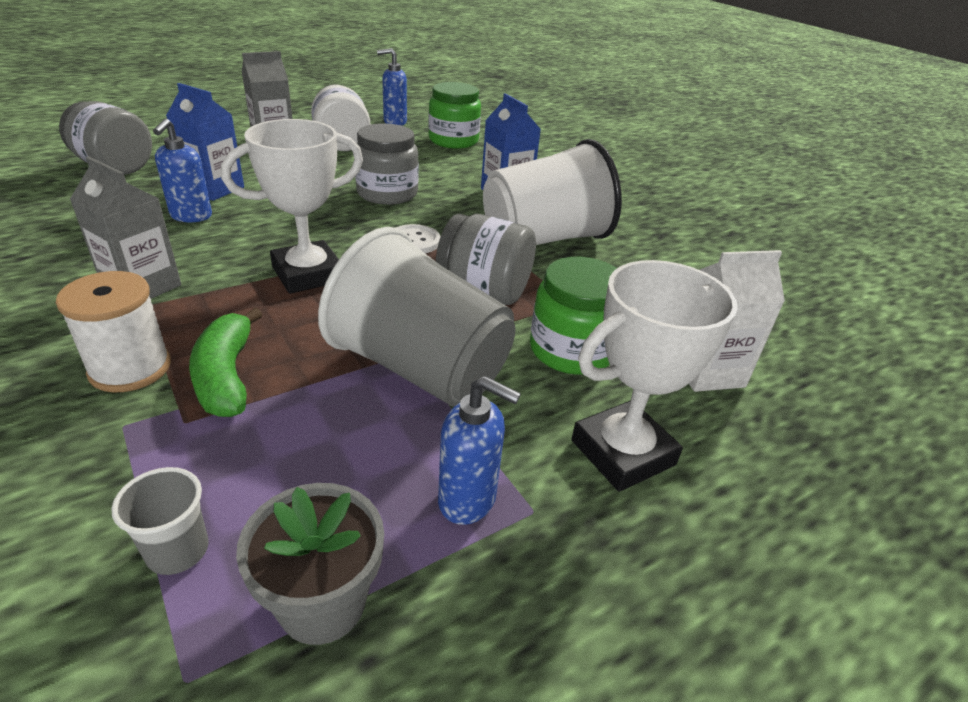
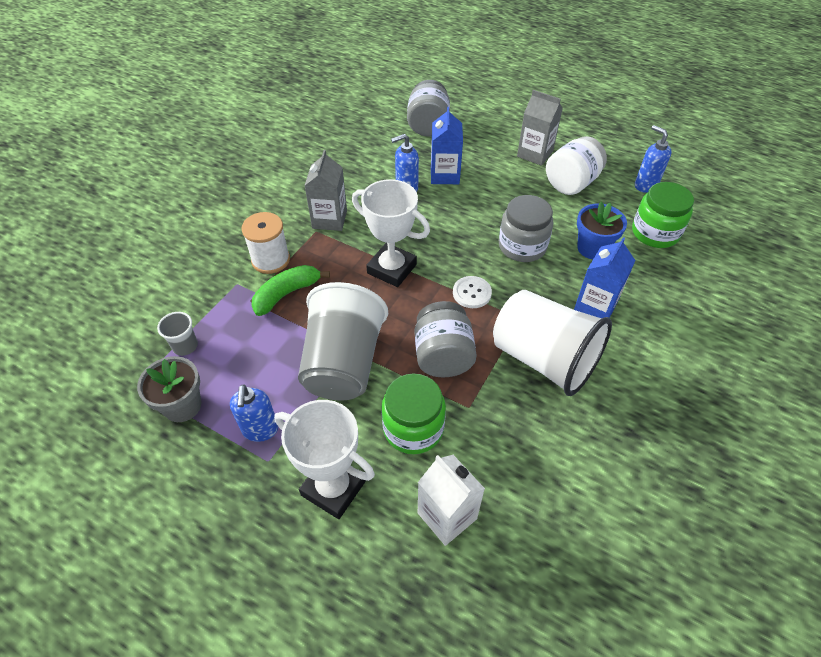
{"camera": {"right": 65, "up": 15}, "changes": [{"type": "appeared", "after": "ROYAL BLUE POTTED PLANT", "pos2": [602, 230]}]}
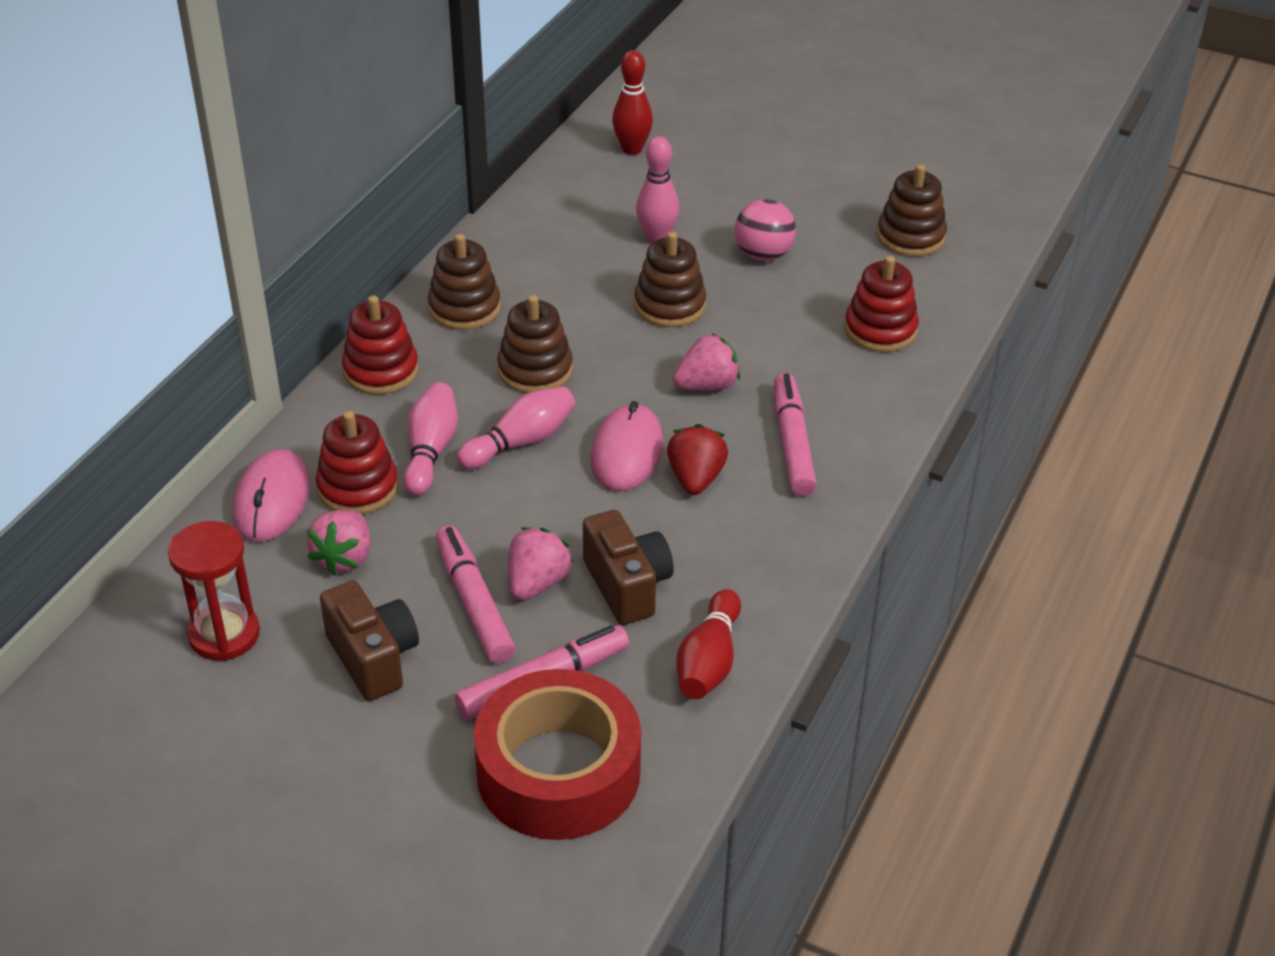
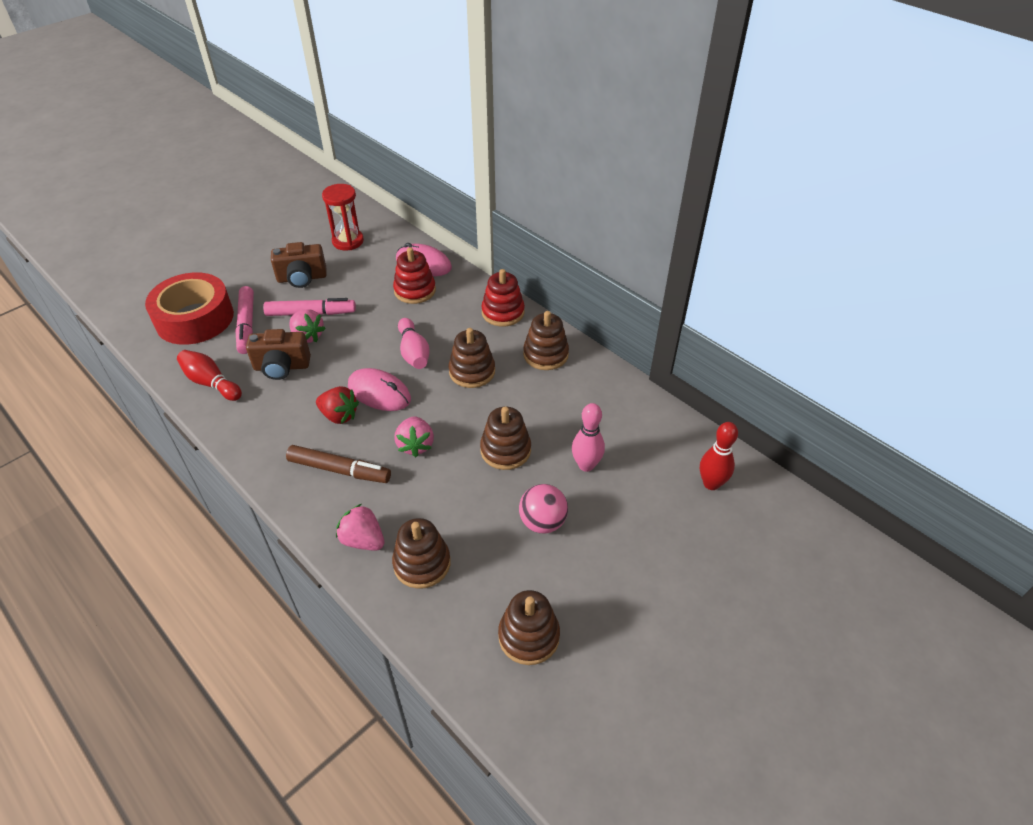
{"camera": {"right": 110, "up": 5}, "changes": [{"type": "colour", "before": "SCARLET STACKING RINGS", "after": "RUSSET STACKING RINGS", "pos1": [881, 303], "pos2": [421, 553]}, {"type": "colour", "before": "PINK MARKER", "after": "RUSSET MARKER", "pos1": [795, 434], "pos2": [338, 464]}, {"type": "missing", "before": "PINK BOWLING PIN", "pos1": [430, 439]}, {"type": "relocated", "before": "PINK TOY STRAWBERRY", "pos1": [339, 543], "pos2": [360, 527]}]}
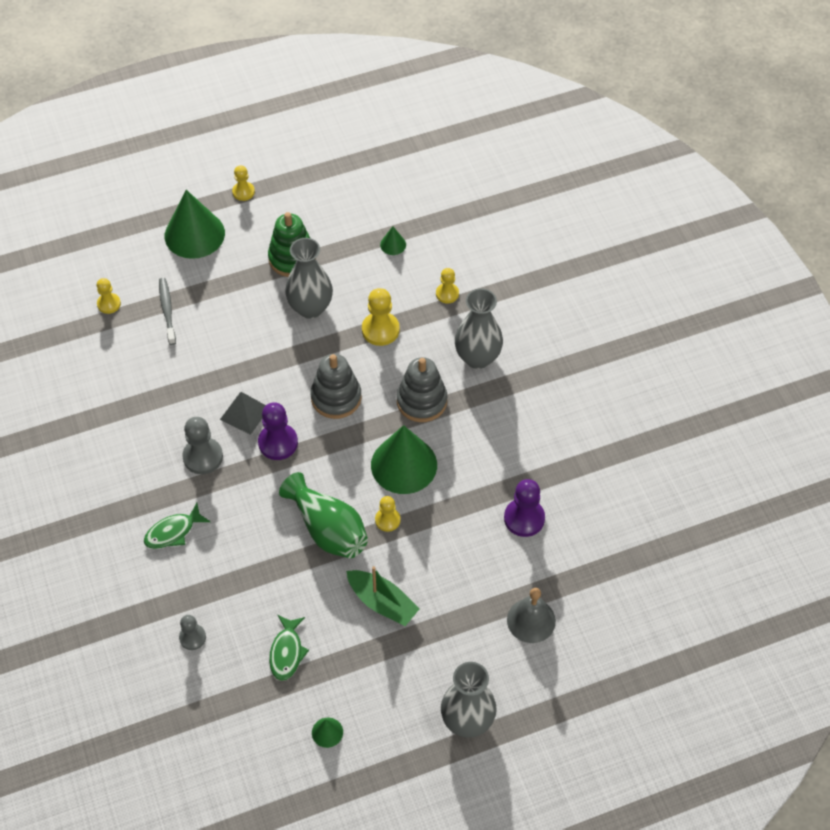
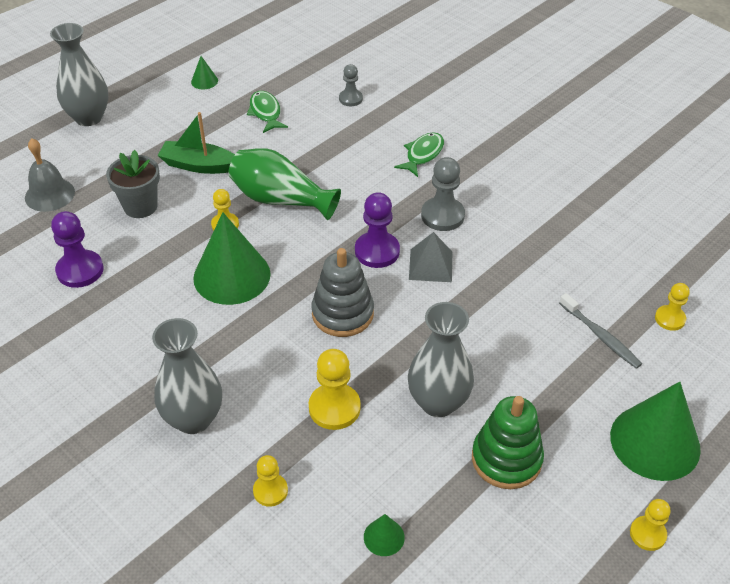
{"camera": {"right": 155, "up": -10}, "changes": [{"type": "missing", "before": "ASH-GREY STACKING RINGS", "pos1": [422, 389]}, {"type": "appeared", "after": "ASH-GREY POTTED PLANT", "pos2": [133, 184]}]}
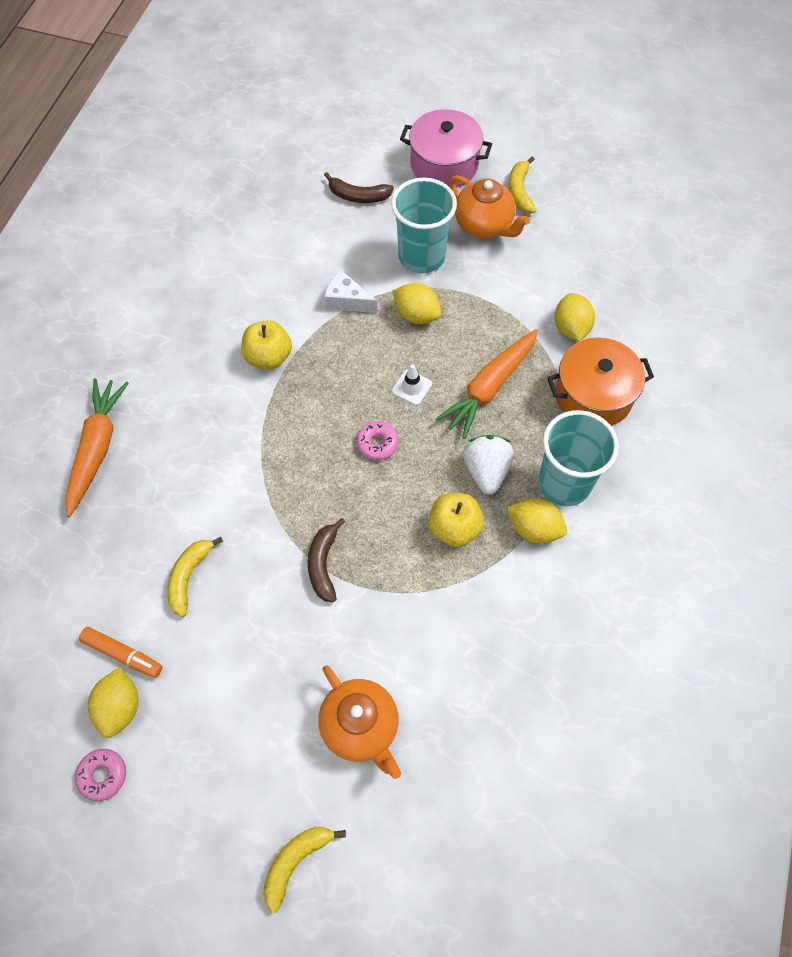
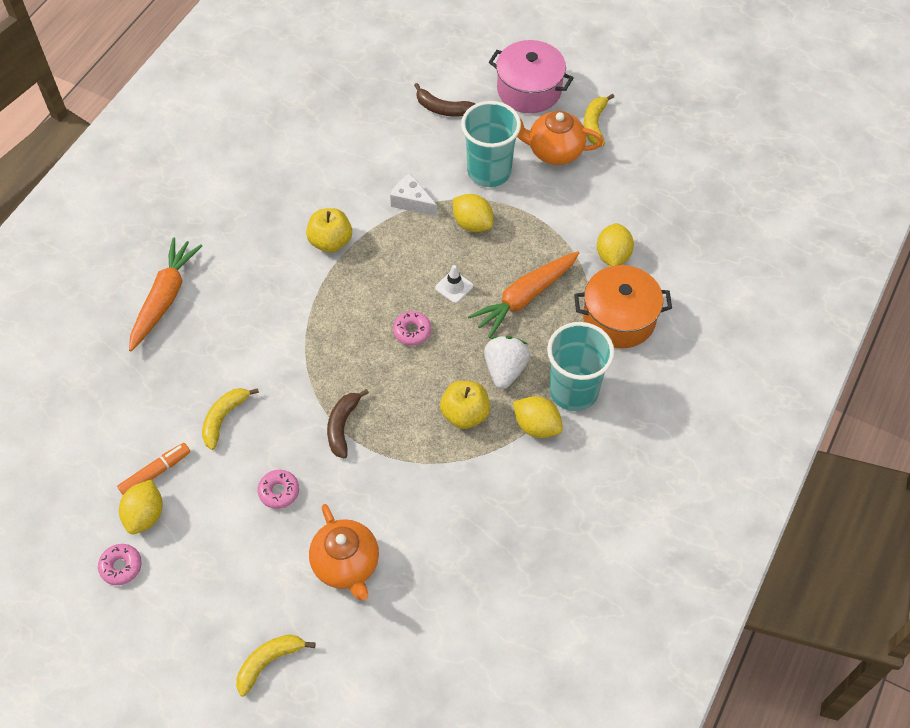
{"camera": {"right": 10, "up": -5}, "changes": [{"type": "spun", "before": "ORANGE-COLOURED CHINA TEAPOT", "pos1": [489, 206], "pos2": [560, 138], "turn": 135}, {"type": "spun", "before": "ORANGE-COLOURED MARKER", "pos1": [120, 652], "pos2": [153, 469], "turn": -75}, {"type": "appeared", "after": "PINK DONUT", "pos2": [278, 489]}]}
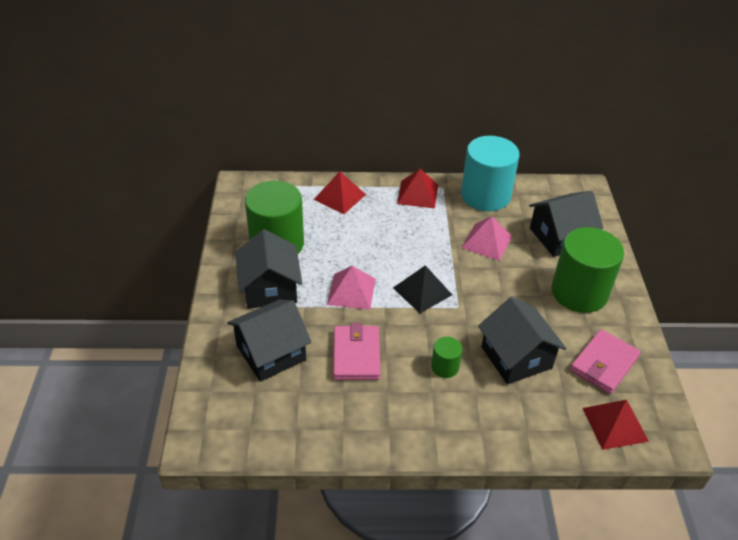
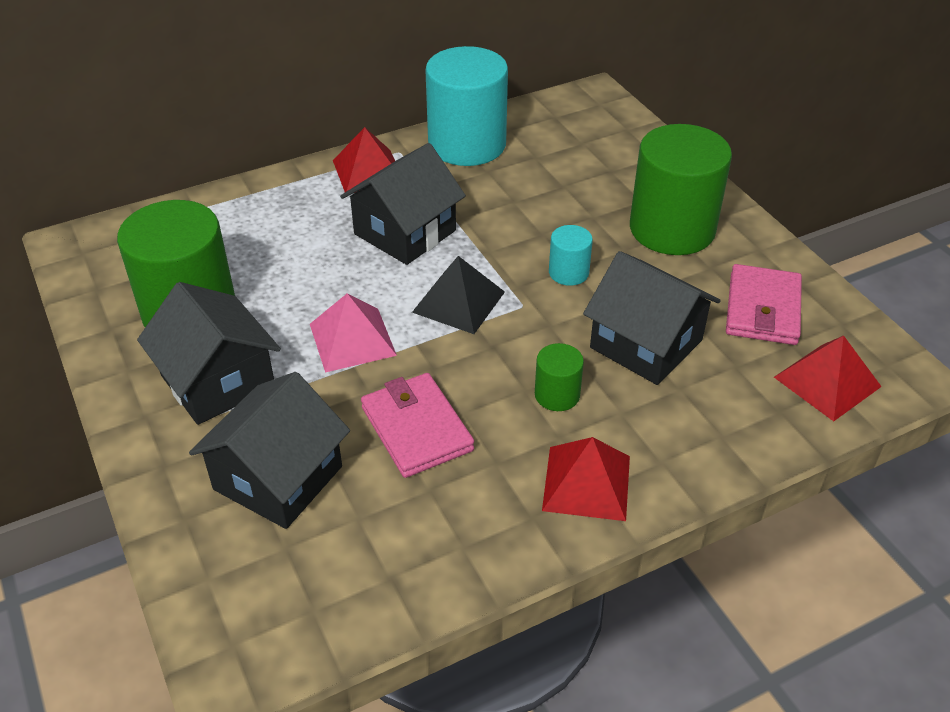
{"camera": {"right": -25, "up": 0}, "changes": [{"type": "relocated", "before": "SCARLET PYRAMID", "pos1": [340, 192], "pos2": [586, 479]}, {"type": "relocated", "before": "JET-BLACK TOY HOUSE", "pos1": [566, 224], "pos2": [403, 204]}, {"type": "missing", "before": "PINK PYRAMID", "pos1": [487, 238]}, {"type": "appeared", "after": "TEAL SOLID CYLINDER", "pos2": [571, 255]}]}
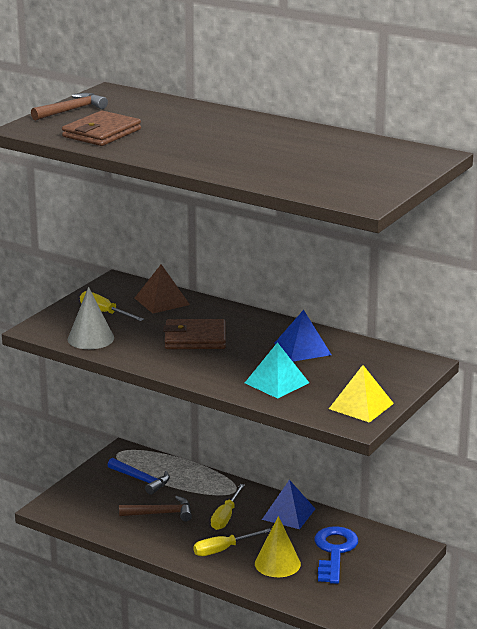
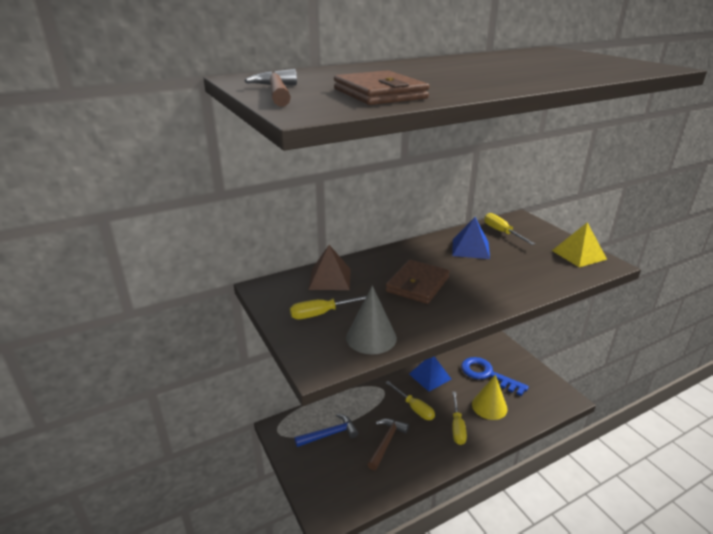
{"camera": {"right": -60, "up": 5}, "changes": [{"type": "missing", "before": "TEAL PYRAMID", "pos1": [277, 370]}, {"type": "appeared", "after": "BRIGHT YELLOW HAND SCREWDRIVER", "pos2": [509, 229]}]}
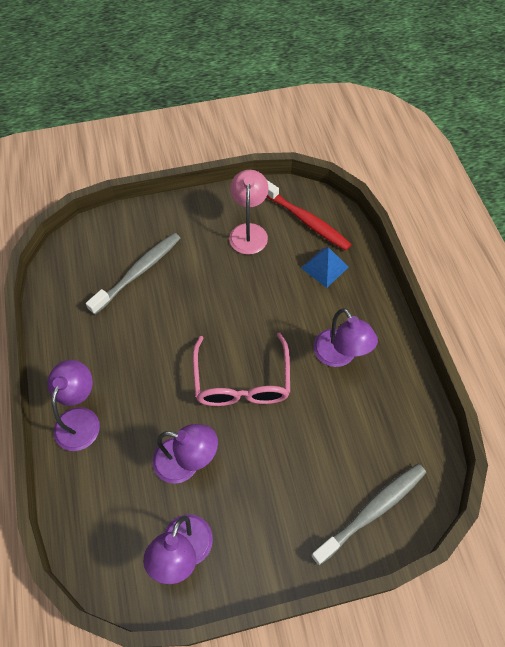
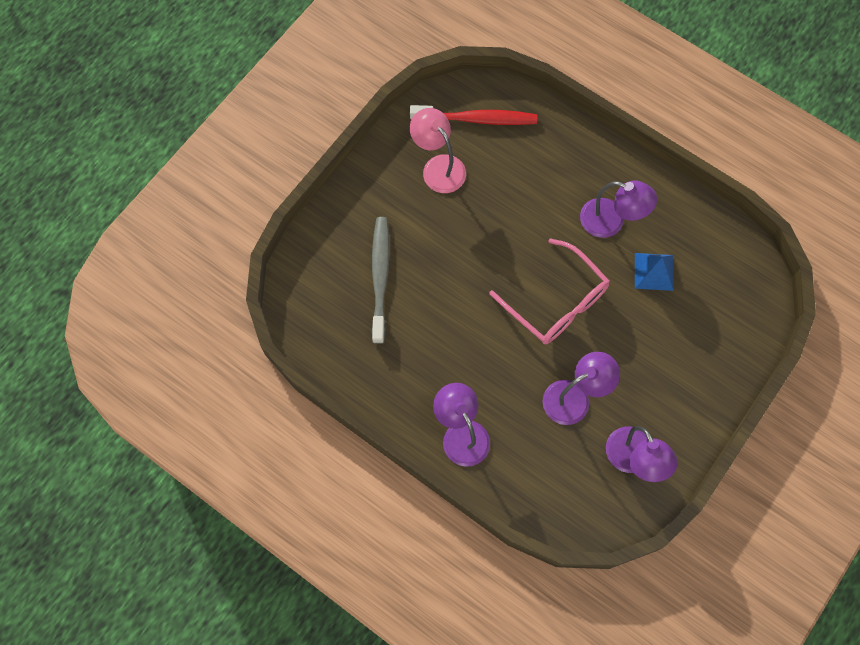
{"camera": {"right": -40, "up": 10}, "changes": [{"type": "relocated", "before": "ROYAL BLUE PYRAMID", "pos1": [325, 267], "pos2": [654, 272]}, {"type": "missing", "before": "ASH-GREY DENTAL BRUSH", "pos1": [368, 514]}]}
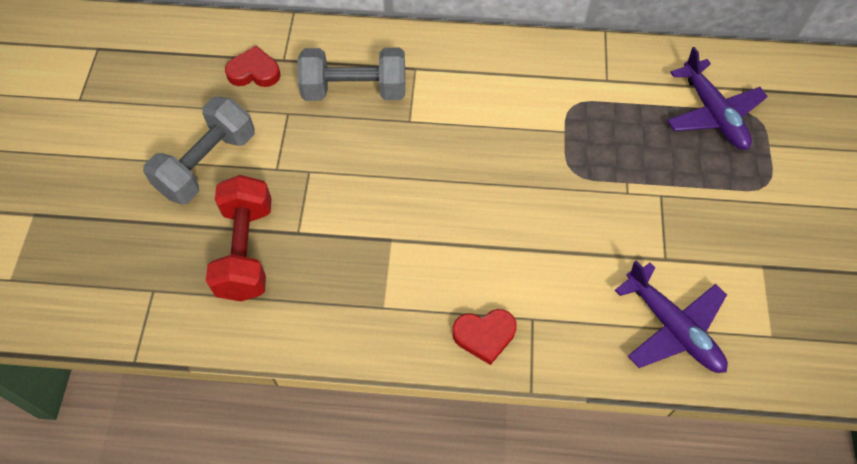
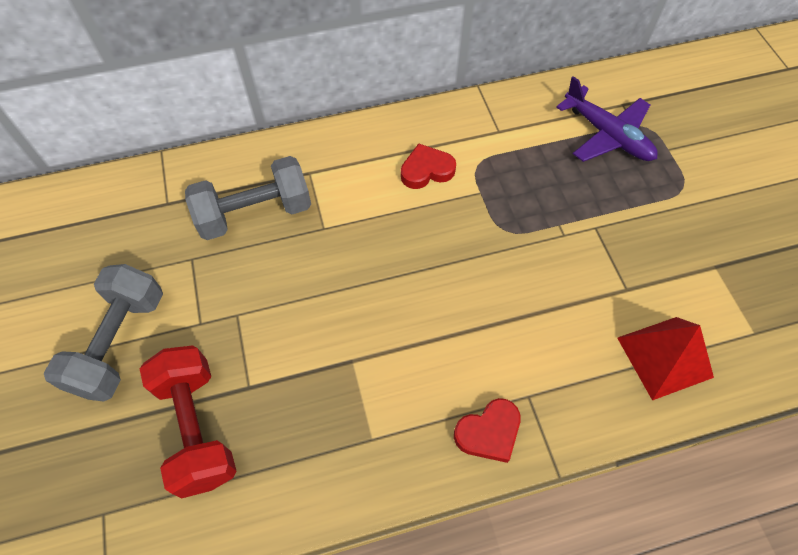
{"camera": {"right": -20, "up": 0}, "changes": [{"type": "relocated", "before": "SCARLET HEART", "pos1": [252, 66], "pos2": [428, 166]}, {"type": "exchanged", "before": "ROYAL PURPLE PLANE", "after": "SCARLET PYRAMID", "pos1": [671, 317], "pos2": [665, 358]}]}
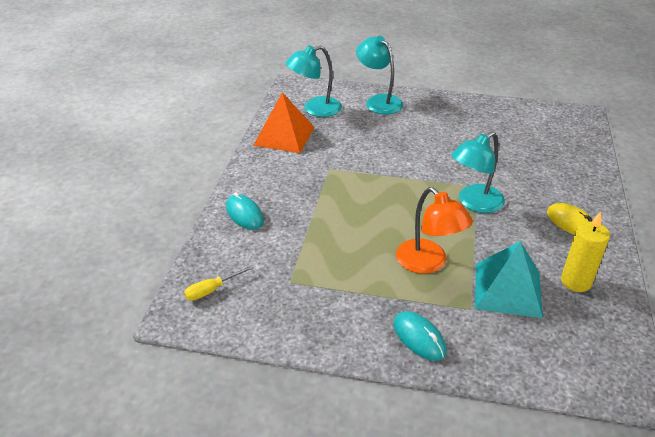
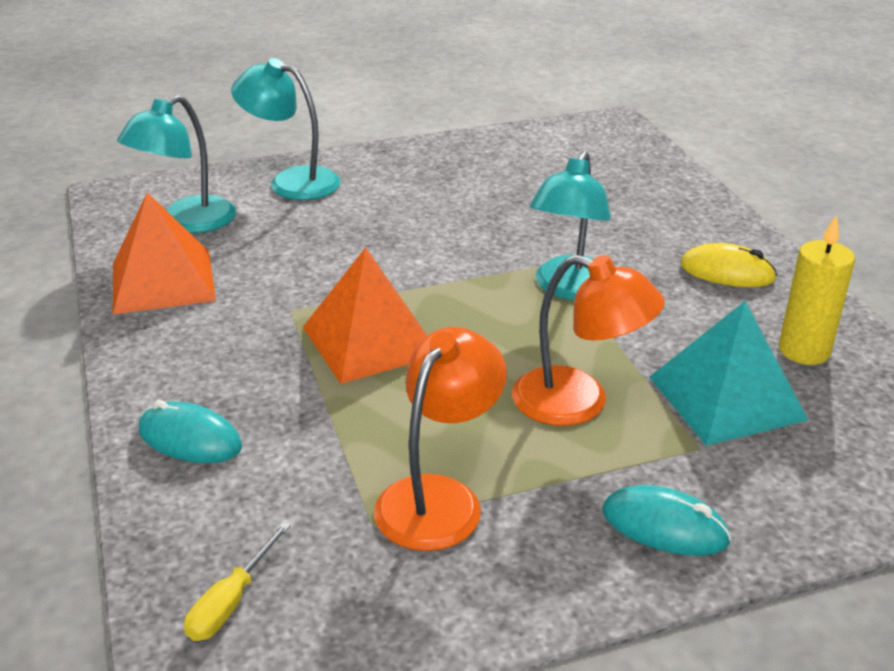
{"camera": {"right": -30, "up": -5}, "changes": [{"type": "appeared", "after": "ORANGE-COLOURED PYRAMID", "pos2": [365, 315]}, {"type": "appeared", "after": "ORANGE-COLOURED DESK LAMP", "pos2": [440, 439]}]}
